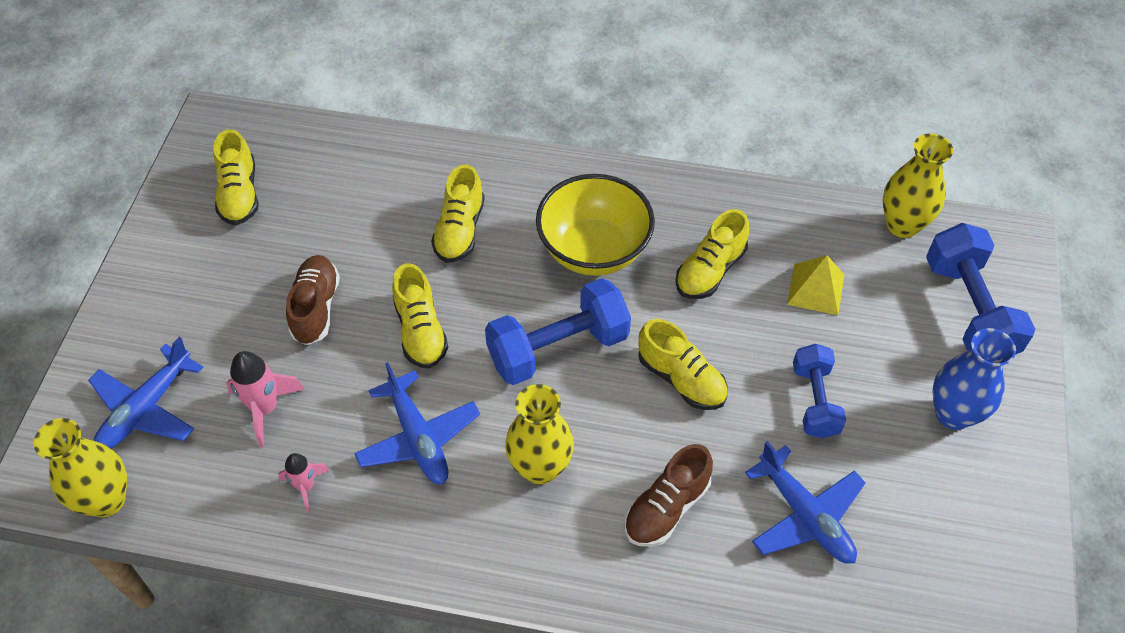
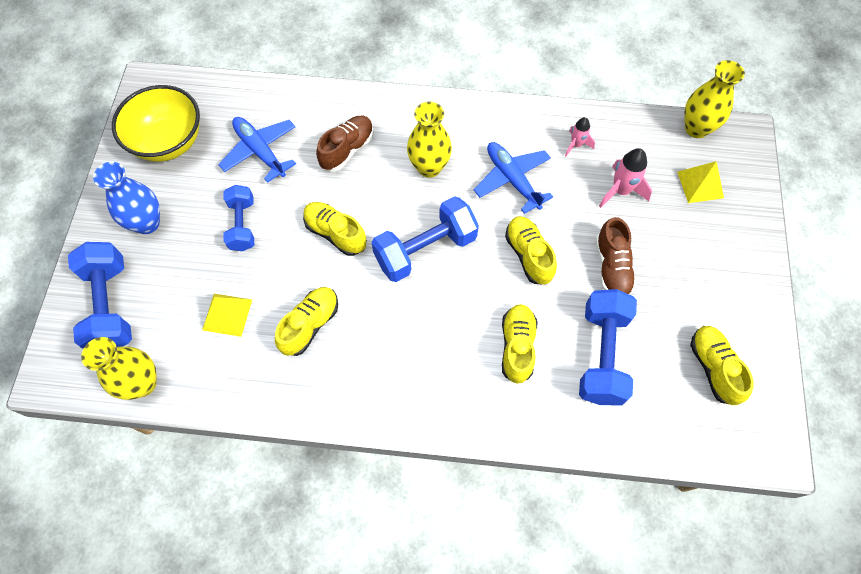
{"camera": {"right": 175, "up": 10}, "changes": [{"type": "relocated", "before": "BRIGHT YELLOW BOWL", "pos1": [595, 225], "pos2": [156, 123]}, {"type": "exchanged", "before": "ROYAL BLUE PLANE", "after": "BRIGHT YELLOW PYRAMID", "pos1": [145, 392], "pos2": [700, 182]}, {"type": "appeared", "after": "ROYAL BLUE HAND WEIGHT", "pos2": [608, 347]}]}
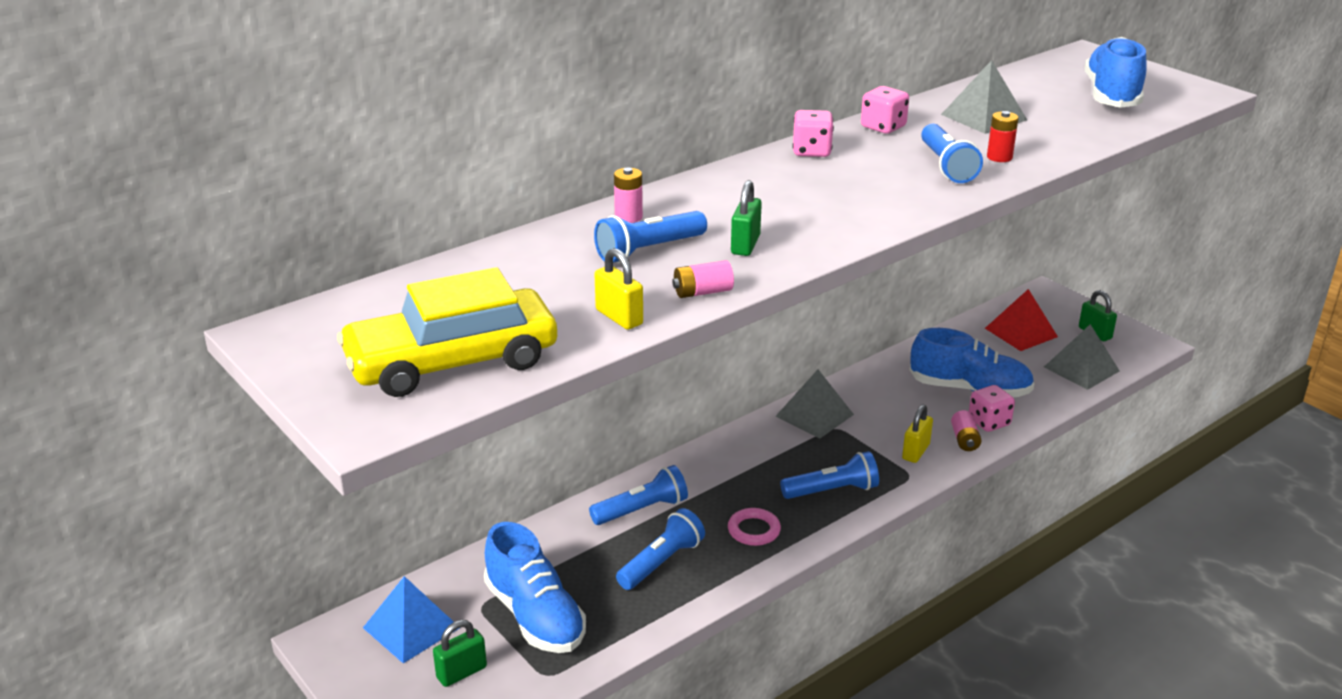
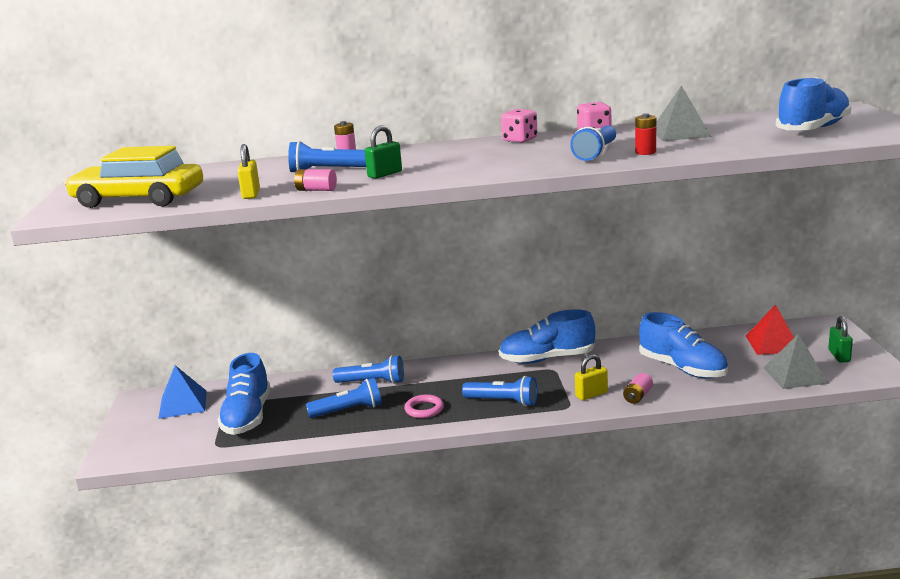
{"camera": {"right": 35, "up": -10}, "changes": [{"type": "exchanged", "before": "ASH-GREY PYRAMID", "after": "ROYAL BLUE SNEAKER", "pos1": [815, 404], "pos2": [547, 336]}, {"type": "missing", "before": "PINK DIE", "pos1": [992, 408]}, {"type": "missing", "before": "LEAF-GREEN SMALL LOCK", "pos1": [460, 653]}]}
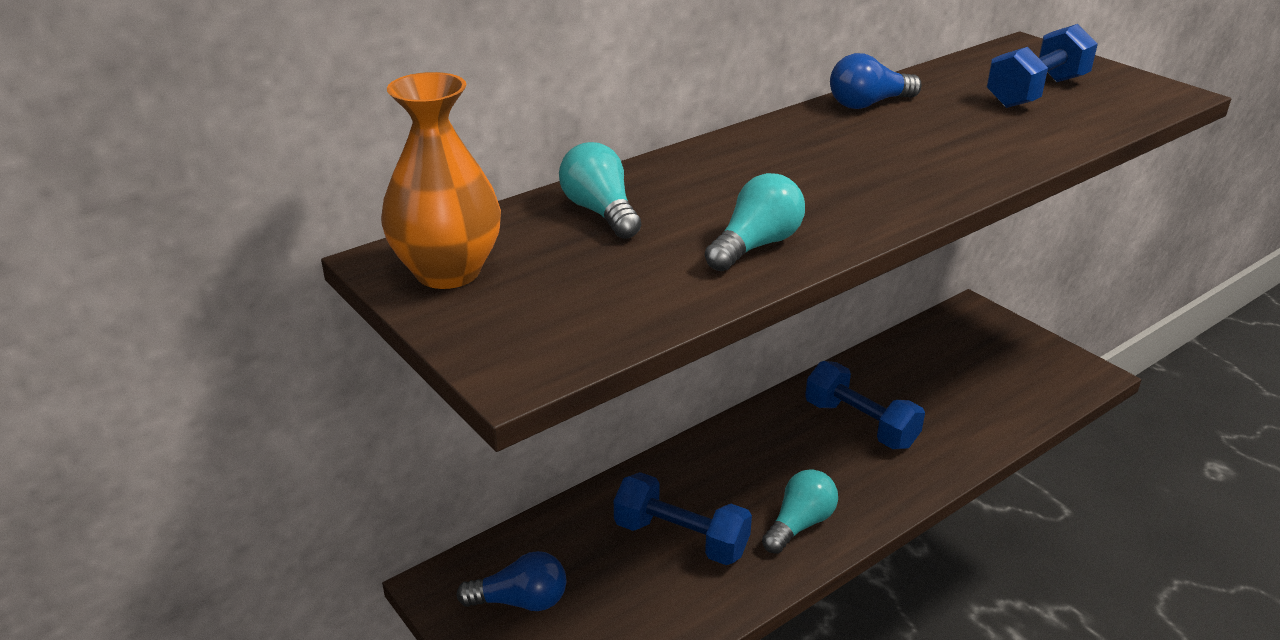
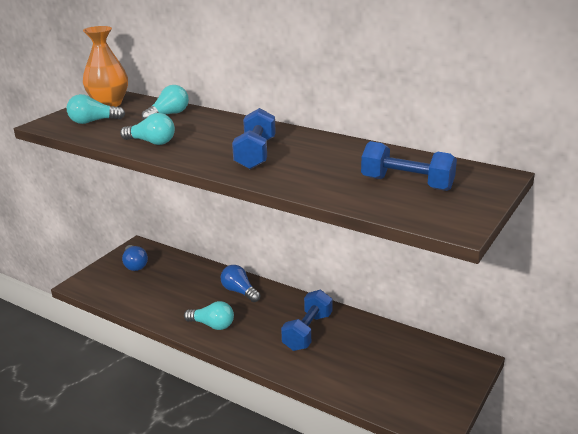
{"camera": {"right": 70, "up": -5}, "changes": [{"type": "relocated", "before": "ROYAL BLUE LIGHT BULB", "pos1": [875, 81], "pos2": [241, 283]}, {"type": "relocated", "before": "ROYAL BLUE HAND WEIGHT", "pos1": [683, 518], "pos2": [254, 138]}, {"type": "appeared", "after": "TEAL LIGHT BULB", "pos2": [95, 109]}]}
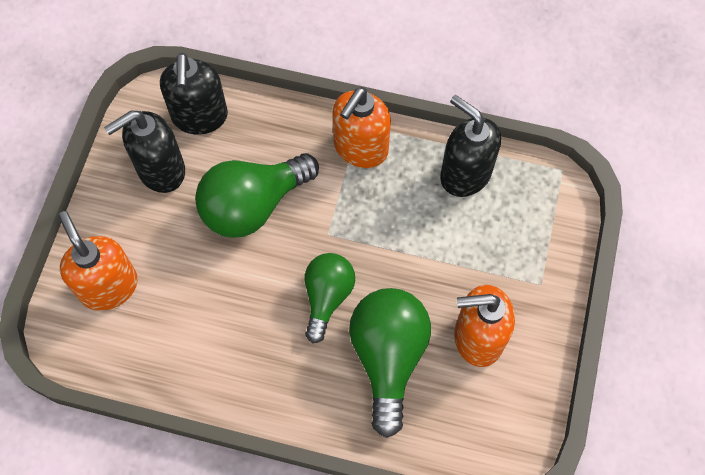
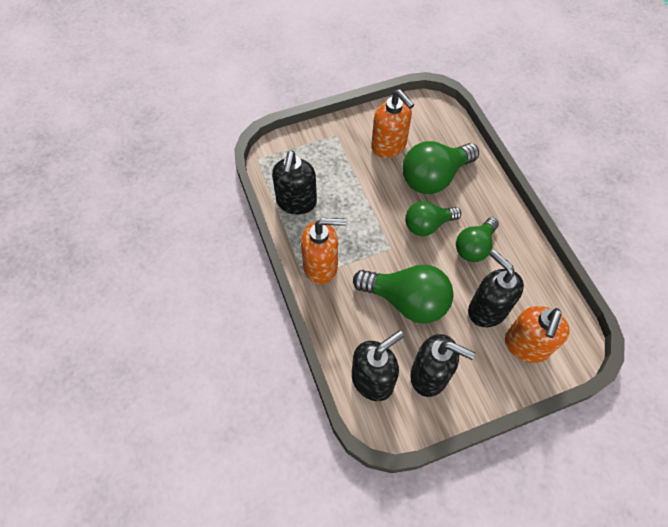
{"camera": {"right": -125, "up": -5}, "changes": [{"type": "appeared", "after": "LEAF-GREEN LIGHT BULB", "pos2": [477, 239]}, {"type": "appeared", "after": "JET-BLACK PUMP BOTTLE", "pos2": [496, 288]}]}
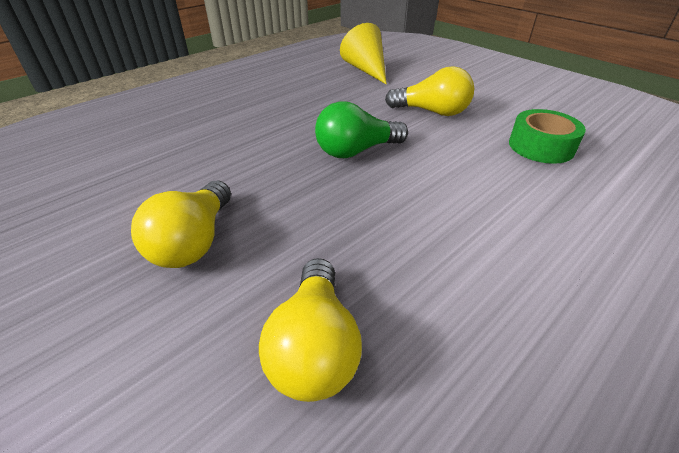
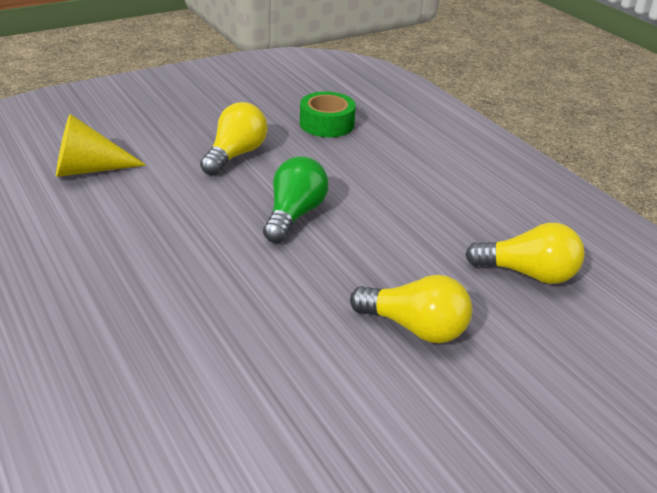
{"camera": {"right": -80, "up": -5}, "changes": [{"type": "spun", "before": "LEAF-GREEN LIGHT BULB", "pos1": [361, 129], "pos2": [296, 199], "turn": -150}]}
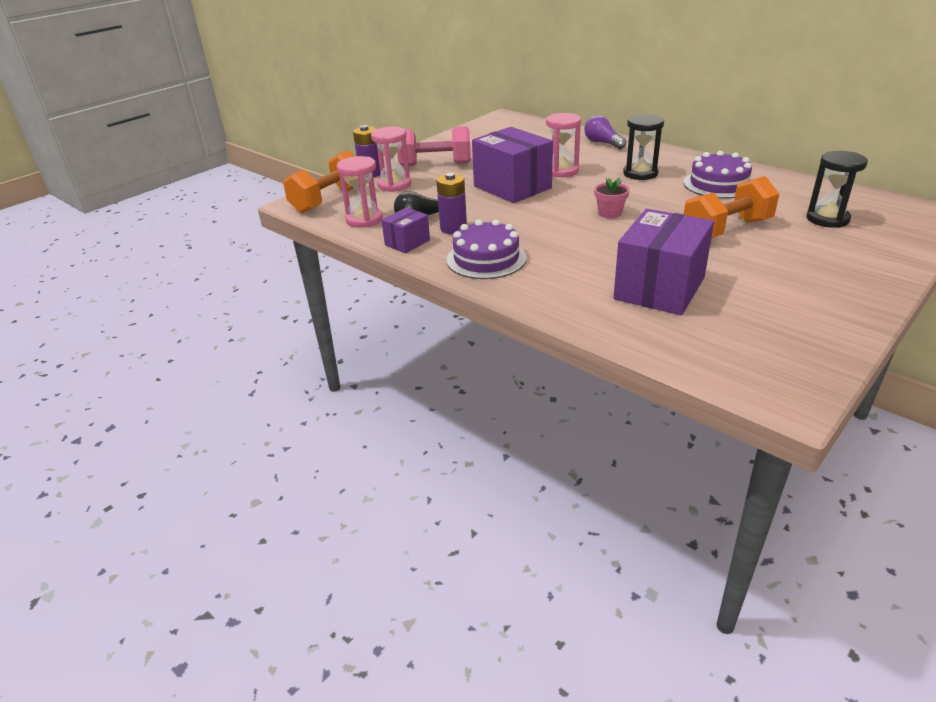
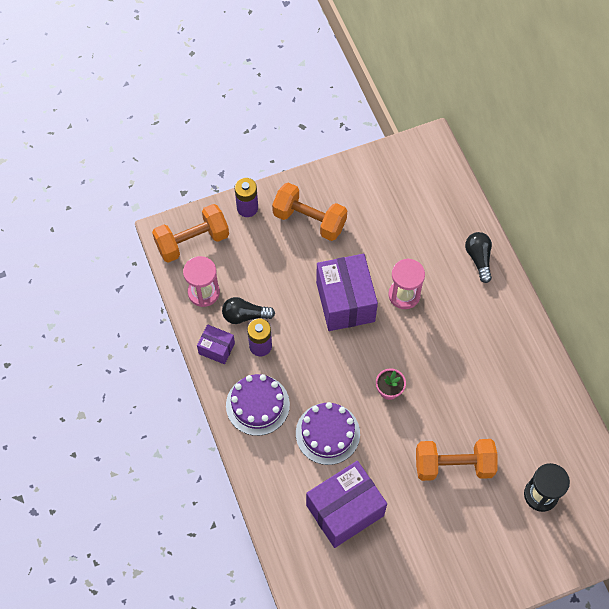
{"camera": {"right": 25, "up": 30}, "changes": [{"type": "missing", "before": "JET-BLACK HOURGLASS", "pos1": [643, 147]}, {"type": "colour", "before": "ROYAL PURPLE LIGHT BULB", "after": "JET-BLACK LIGHT BULB", "pos1": [605, 132], "pos2": [478, 257]}, {"type": "colour", "before": "PINK HAND WEIGHT", "after": "ORANGE-COLOURED HAND WEIGHT", "pos1": [434, 146], "pos2": [309, 212]}, {"type": "missing", "before": "PINK HOURGLASS", "pos1": [391, 159]}, {"type": "relocated", "before": "ROYAL PURPLE CAKE", "pos1": [717, 174], "pos2": [328, 433]}, {"type": "spun", "before": "ROYAL PURPLE BOX", "pos1": [406, 230], "pos2": [216, 344], "turn": 45}]}
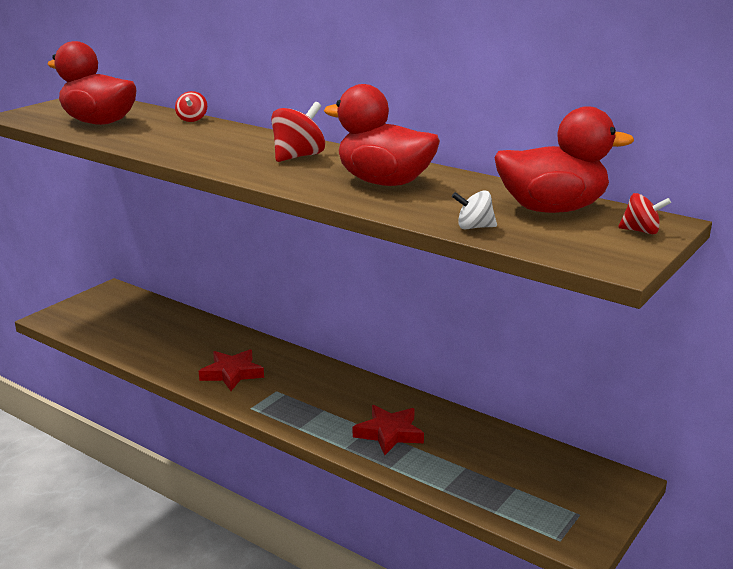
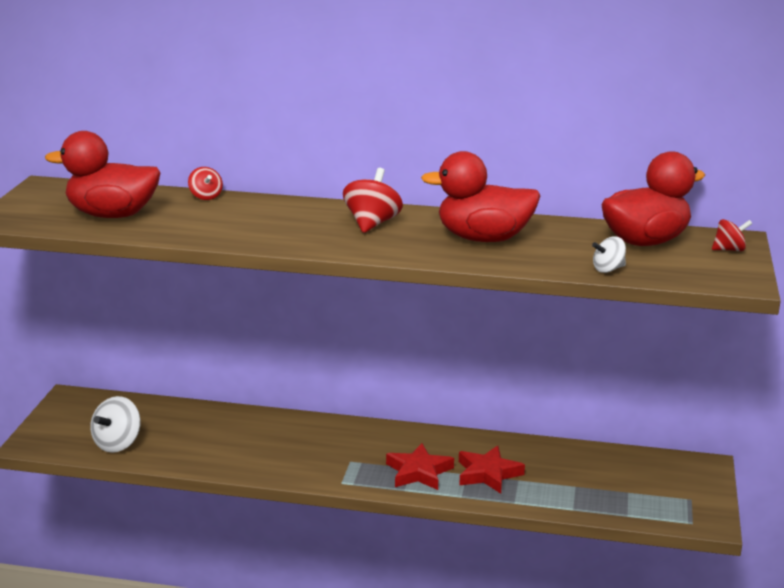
{"camera": {"right": -25, "up": 0}, "changes": [{"type": "relocated", "before": "SCARLET FIVE-POINTED STAR", "pos1": [231, 370], "pos2": [420, 466]}, {"type": "appeared", "after": "WHITE SPINNING TOP", "pos2": [115, 424]}]}
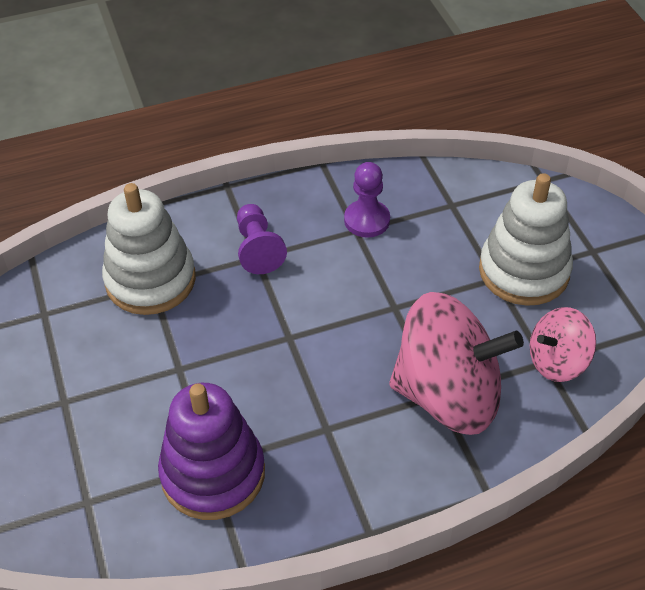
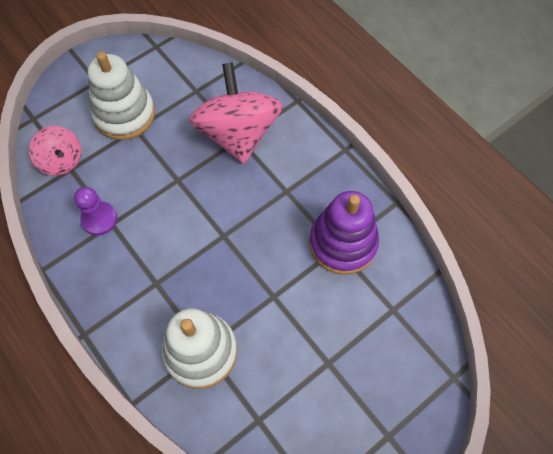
{"camera": {"right": -110, "up": 15}, "changes": [{"type": "missing", "before": "ROYAL PURPLE GAME PAWN", "pos1": [262, 239]}, {"type": "relocated", "before": "PINK SPINNING TOP", "pos1": [563, 344], "pos2": [55, 151]}]}
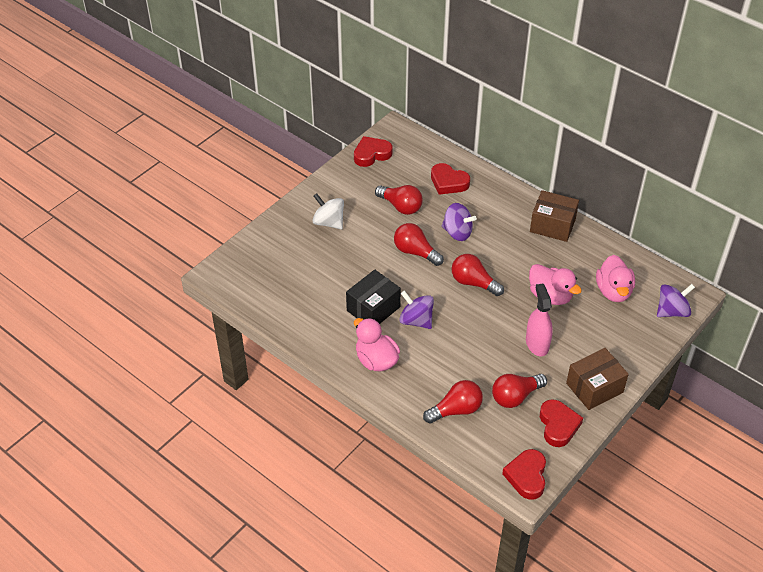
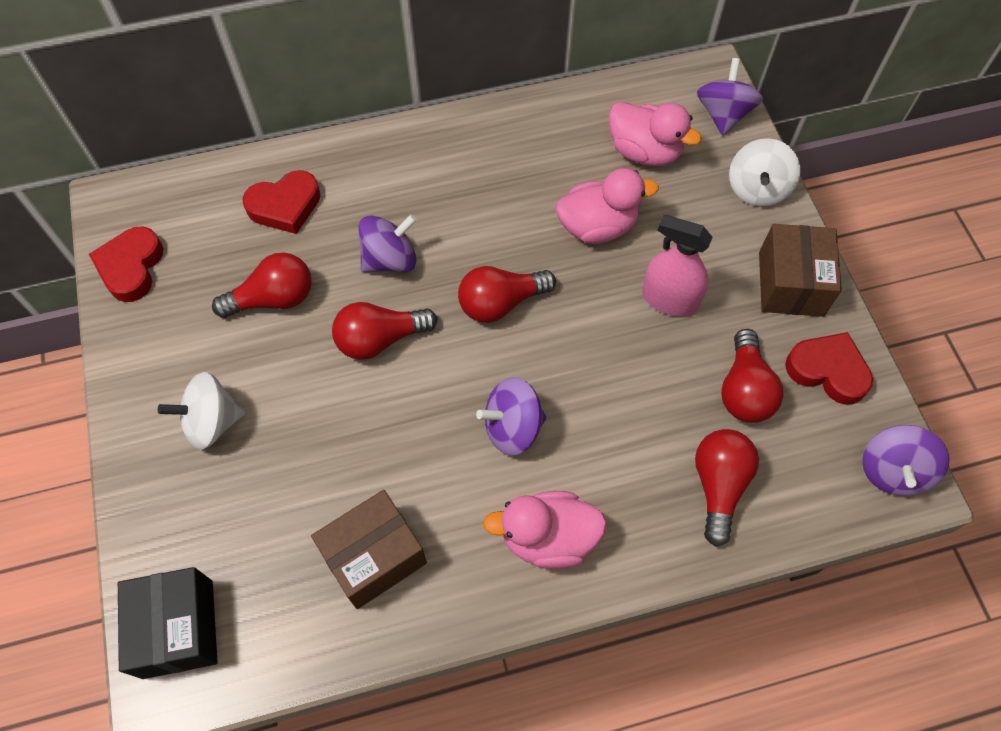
{"camera": {"right": -55, "up": 15}, "changes": [{"type": "relocated", "before": "RUSSET BOX", "pos1": [554, 216], "pos2": [369, 549]}, {"type": "relocated", "before": "JET-BLACK BOX", "pos1": [373, 297], "pos2": [168, 623]}, {"type": "exchanged", "before": "SCARLET HEART", "after": "ROYAL PURPLE SPINNING TOP", "pos1": [524, 474], "pos2": [906, 460]}, {"type": "appeared", "after": "WHITE SPINNING TOP", "pos2": [764, 172]}]}
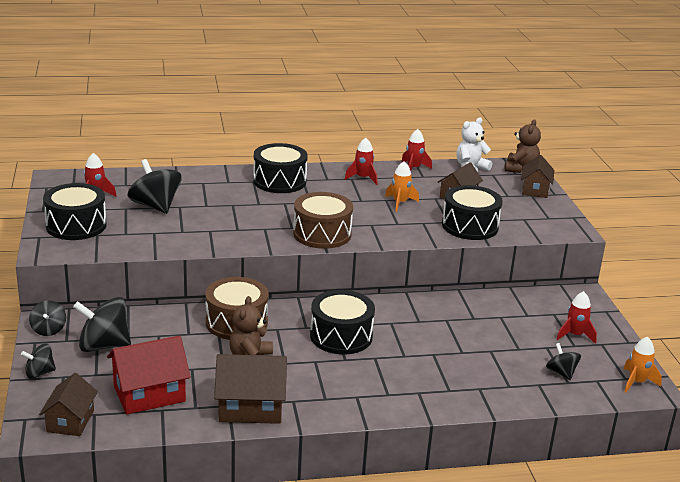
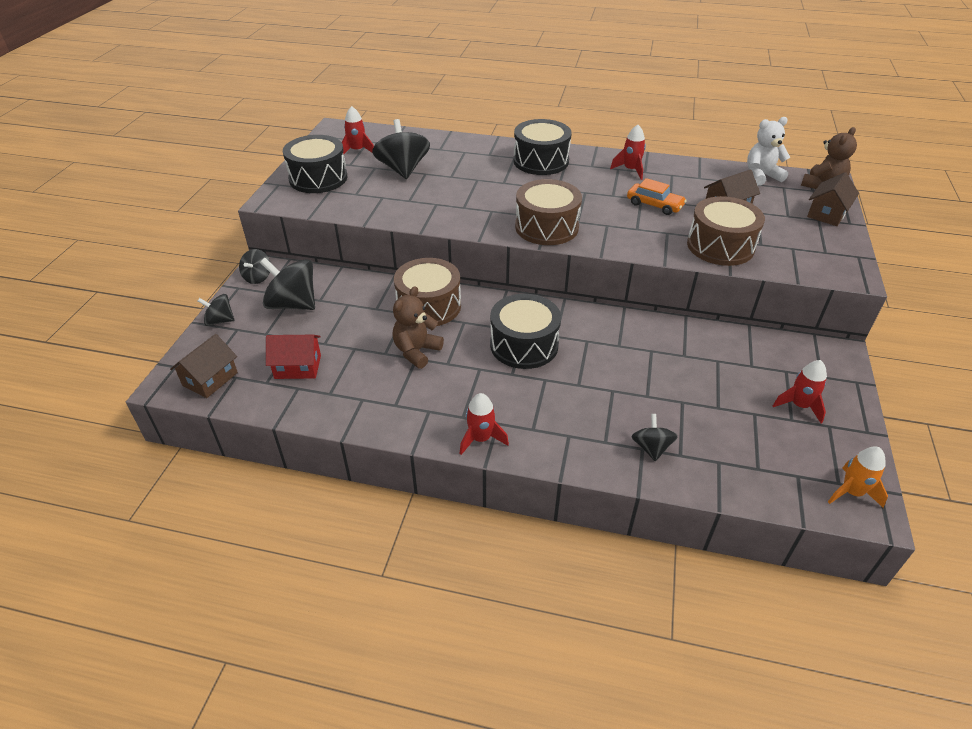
{"camera": {"right": 25, "up": 15}, "changes": [{"type": "relocated", "before": "SCARLET TOY ROCKET", "pos1": [416, 150], "pos2": [484, 424]}, {"type": "exchanged", "before": "ORANGE-COLOURED TOY ROCKET", "after": "ORANGE-COLOURED CAR", "pos1": [402, 186], "pos2": [657, 196]}, {"type": "colour", "before": "JET-BLACK DRUM", "after": "RUSSET DRUM", "pos1": [472, 212], "pos2": [726, 231]}, {"type": "size", "before": "SCARLET TOY HOUSE", "pos1": [149, 375], "pos2": [293, 357], "scale": 0.67}, {"type": "relocated", "before": "JET-BLACK SPINNING TOP", "pos1": [563, 361], "pos2": [654, 437]}, {"type": "missing", "before": "RUSSET TOY HOUSE", "pos1": [250, 389]}]}
